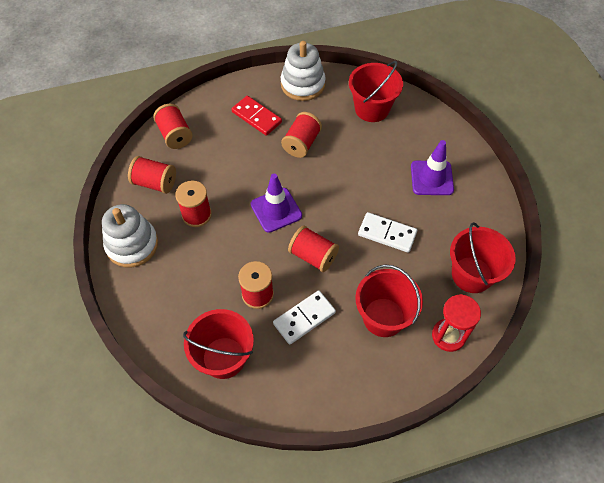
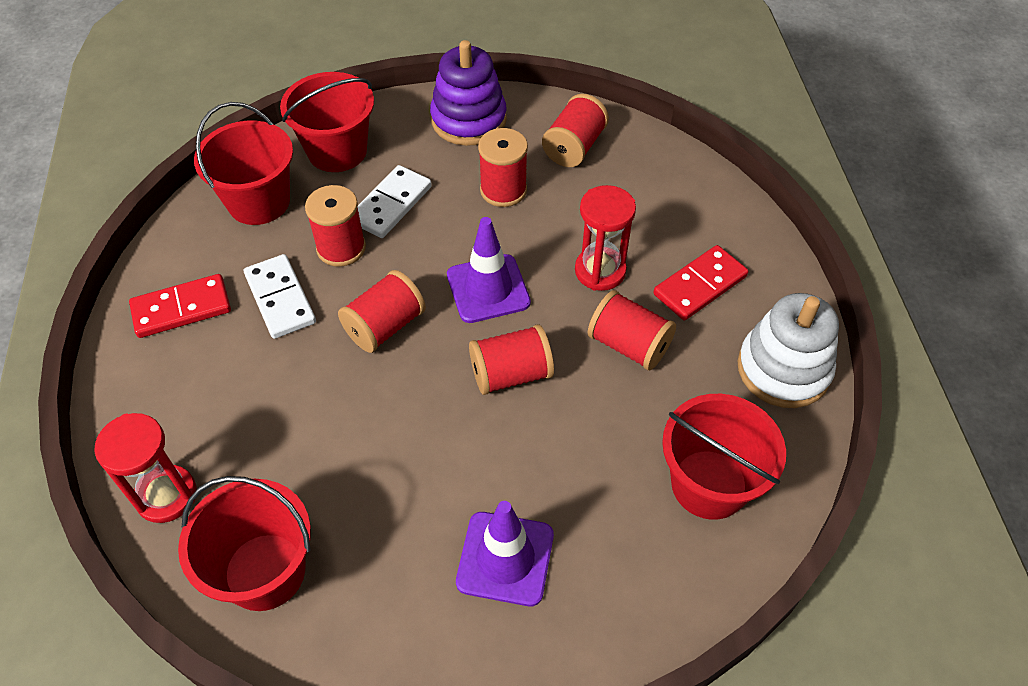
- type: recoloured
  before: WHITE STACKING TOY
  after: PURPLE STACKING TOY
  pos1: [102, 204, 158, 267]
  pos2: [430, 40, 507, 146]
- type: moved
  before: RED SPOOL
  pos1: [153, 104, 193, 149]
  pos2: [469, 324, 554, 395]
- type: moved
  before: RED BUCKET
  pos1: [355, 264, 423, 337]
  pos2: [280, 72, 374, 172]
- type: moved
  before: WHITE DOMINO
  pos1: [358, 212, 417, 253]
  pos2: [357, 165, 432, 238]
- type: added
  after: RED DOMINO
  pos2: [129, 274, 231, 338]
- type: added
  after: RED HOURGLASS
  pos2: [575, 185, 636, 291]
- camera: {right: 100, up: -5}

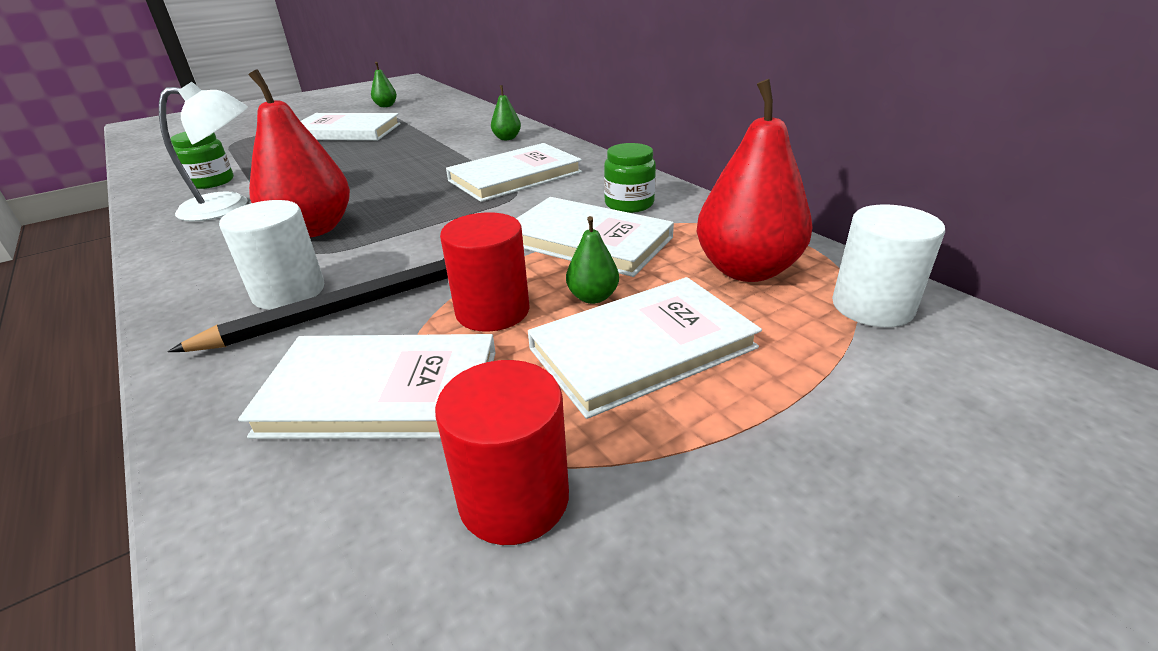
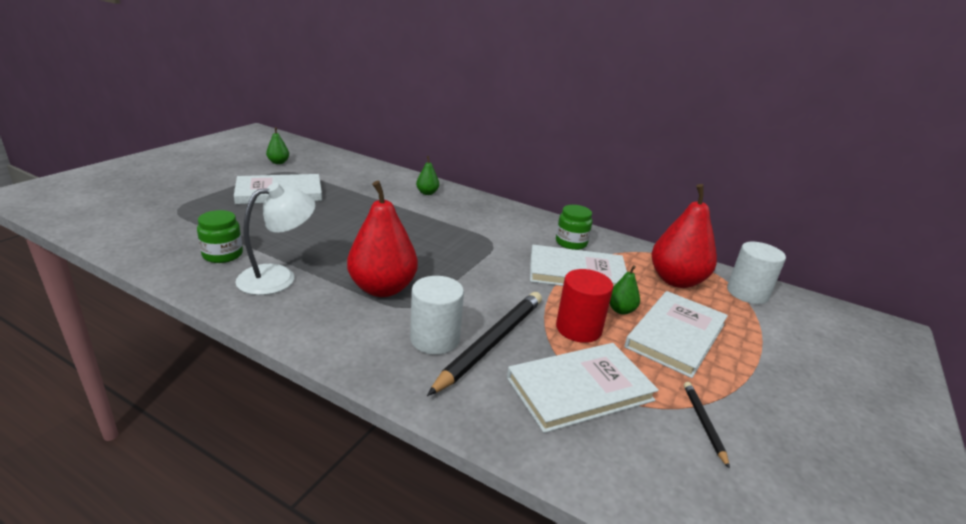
- type: replaced
  before: RED CYLINDER
  after: BLACK PENCIL
  pos1: [435, 360, 569, 545]
  pos2: [684, 382, 730, 469]
- type: removed
  before: WHITE BOOK
  pos1: [446, 143, 582, 202]
- camera: {right: -30, up: -5}

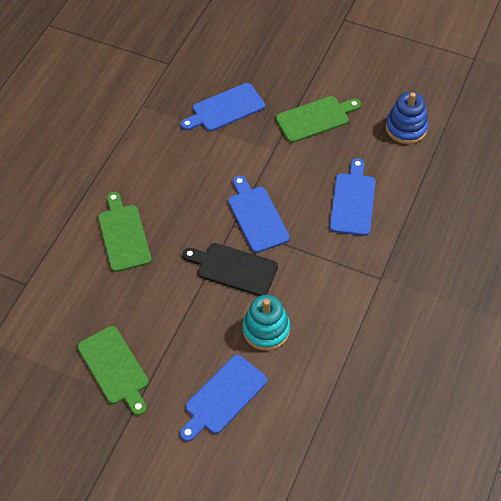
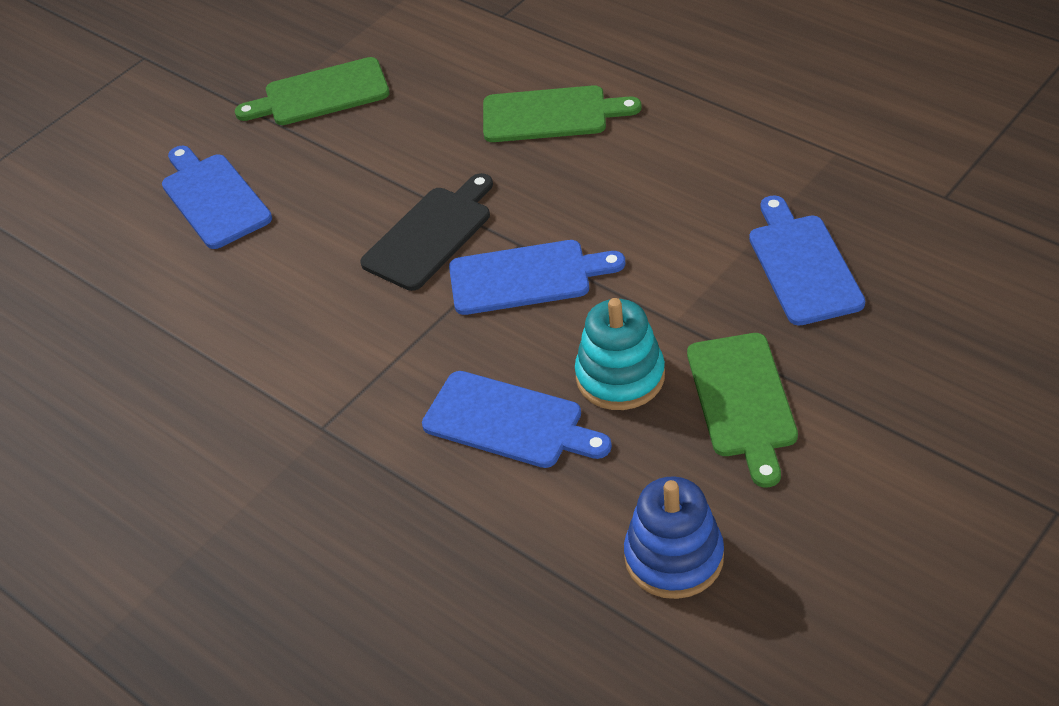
- type: moved
  before: TURQUOISE STACKING TOY
  pos1: [243, 295, 290, 351]
  pos2: [575, 298, 665, 410]
- camera: {right: 110, up: -10}

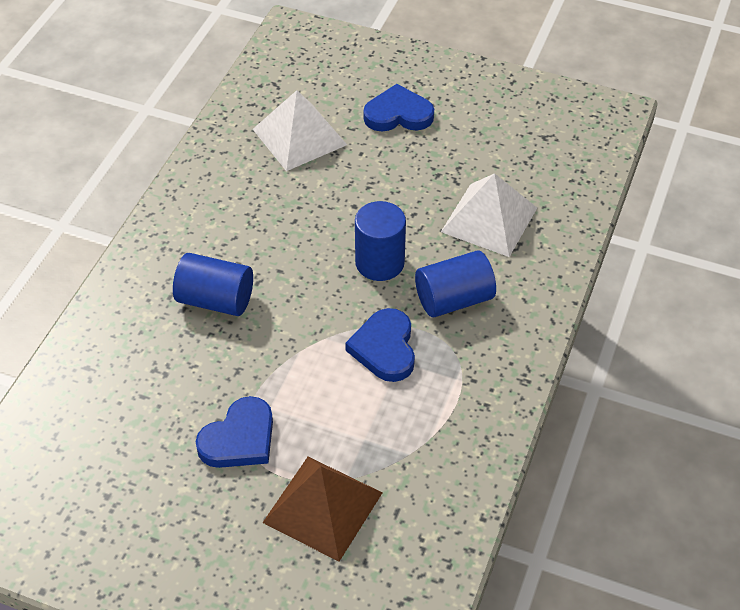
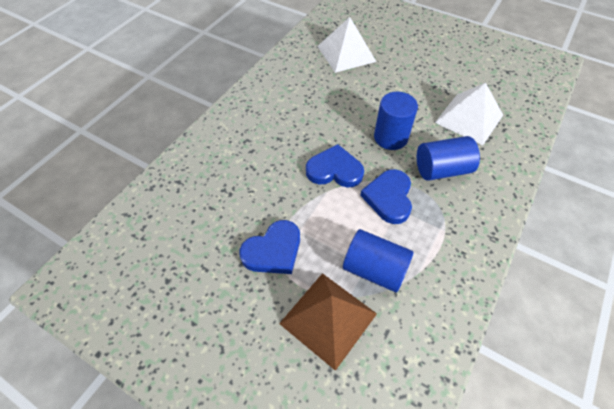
- type: moved
  before: BLUE CYLINDER
  pos1: [173, 253, 253, 316]
  pos2: [343, 229, 414, 292]
- type: moved
  before: BLUE HEART
  pos1: [363, 84, 434, 132]
  pos2: [306, 144, 364, 188]
- camera: {right: 10, up: 5}

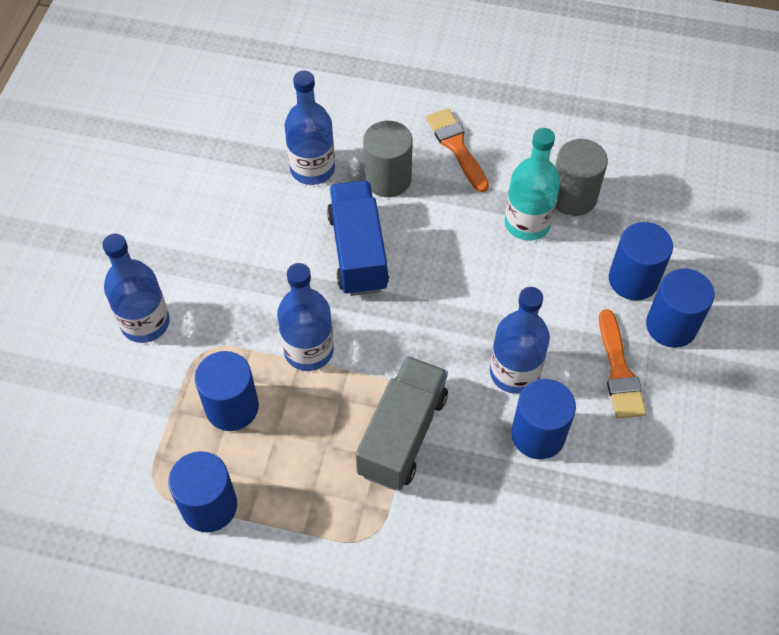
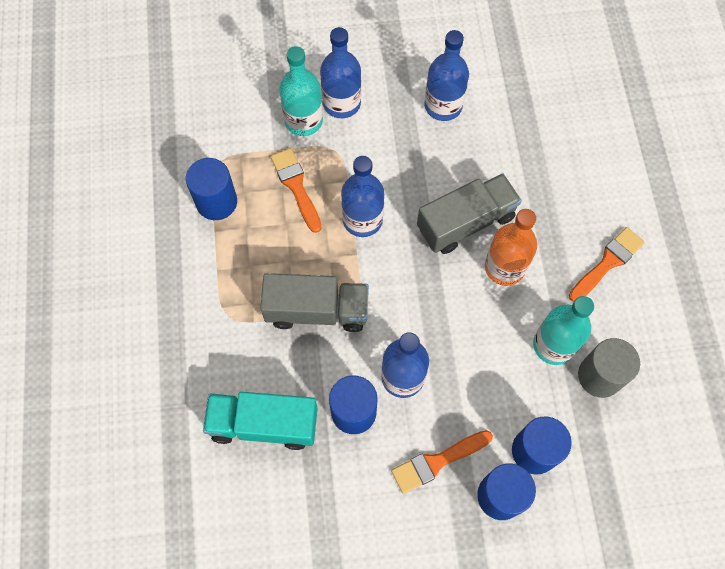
- type: replaced
  before: BLUE CYLINDER
  after: ORANGE BRUSH
  pos1: [195, 351, 259, 431]
  pos2: [271, 148, 322, 233]
- type: moved
  before: BLUE BOTTLE
  pos1: [285, 71, 335, 185]
  pos2: [425, 30, 469, 121]
- type: recoloured
  before: BLUE TRUCK
  after: GREY TRUCK
  pos1: [327, 180, 389, 296]
  pos2: [417, 173, 522, 254]
- type: removed
  before: GREY CYLINDER
  pos1: [363, 121, 413, 197]
- type: added
  after: TURQUOISE TRUCK
  pos2: [203, 392, 318, 450]
- type: added
  after: TURQUOISE BOTTLE
  pos2: [279, 46, 323, 136]
- type: added
  after: ORANGE BOTTLE
  pos2: [485, 209, 537, 286]
- camera: {right: 70, up: 10}

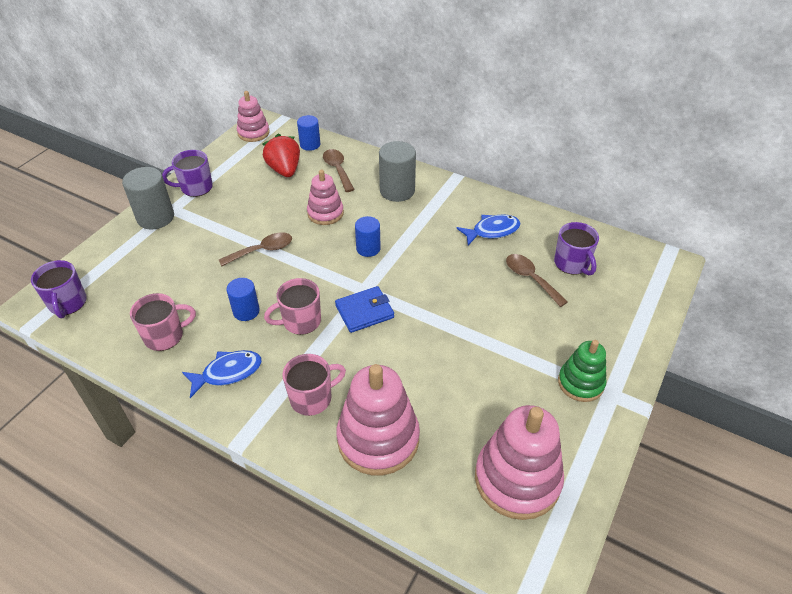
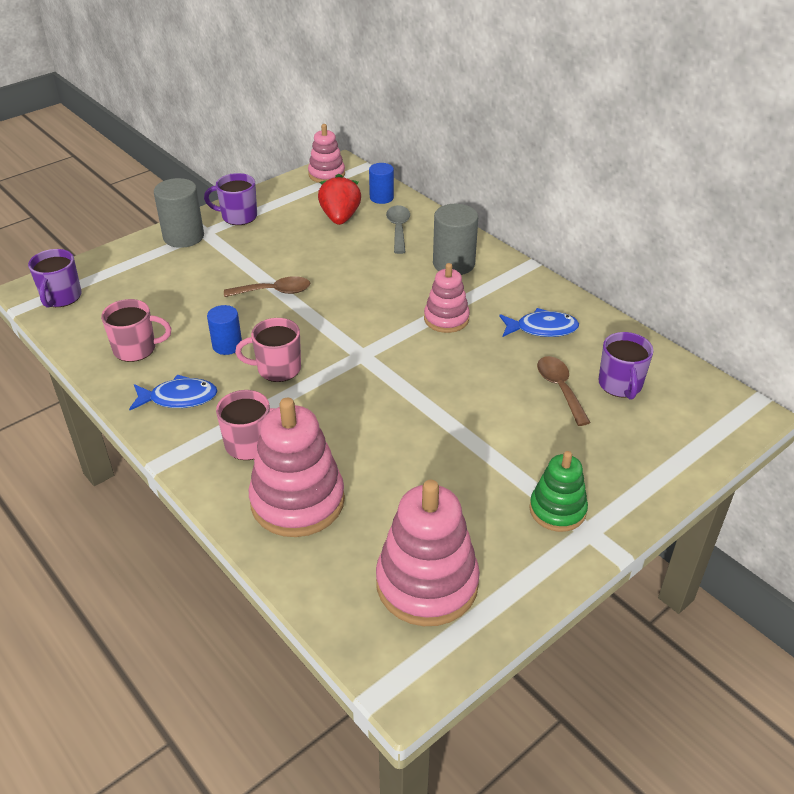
- type: moved
  before: PINK STACKING TOY
  pos1: [307, 170, 344, 225]
  pos2: [424, 263, 470, 333]
- type: recoloured
  before: BROWN SPOON
  after: GREY SPOON
  pos1: [323, 149, 355, 192]
  pos2: [386, 205, 410, 254]
- type: removed
  before: BLUE WALLET
  pos1: [335, 286, 394, 333]
- type: removed
  before: BLUE CYLINDER
  pos1: [355, 216, 381, 257]
- camera: {right: 20, up: -5}

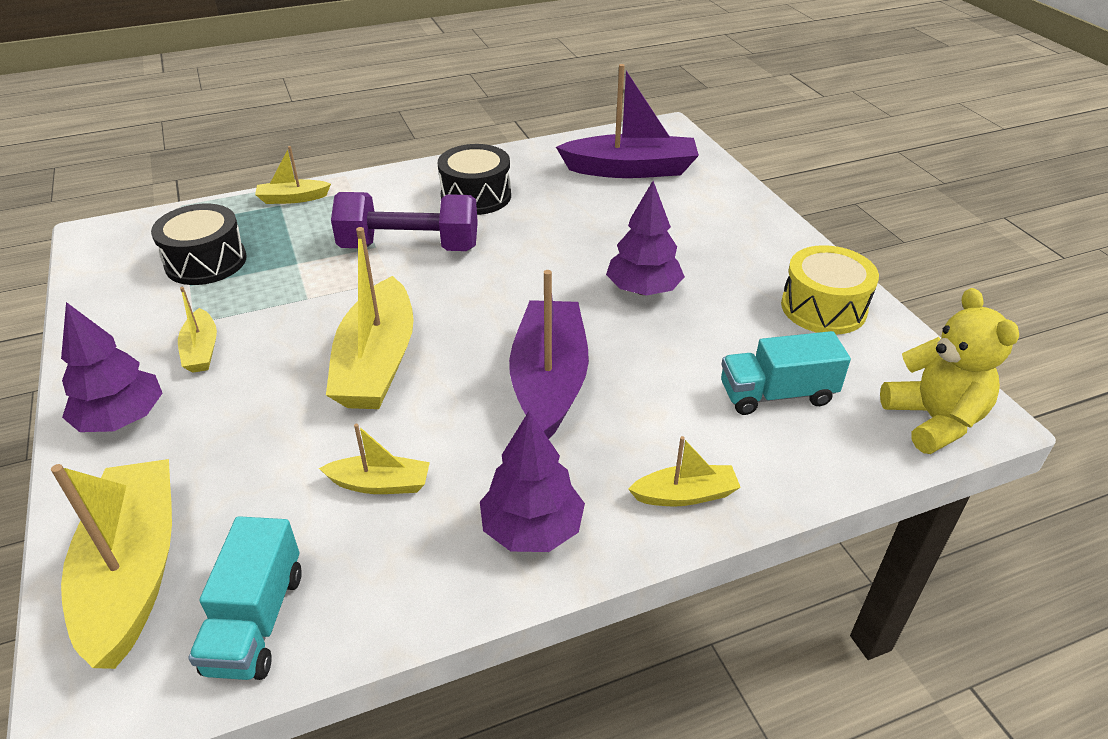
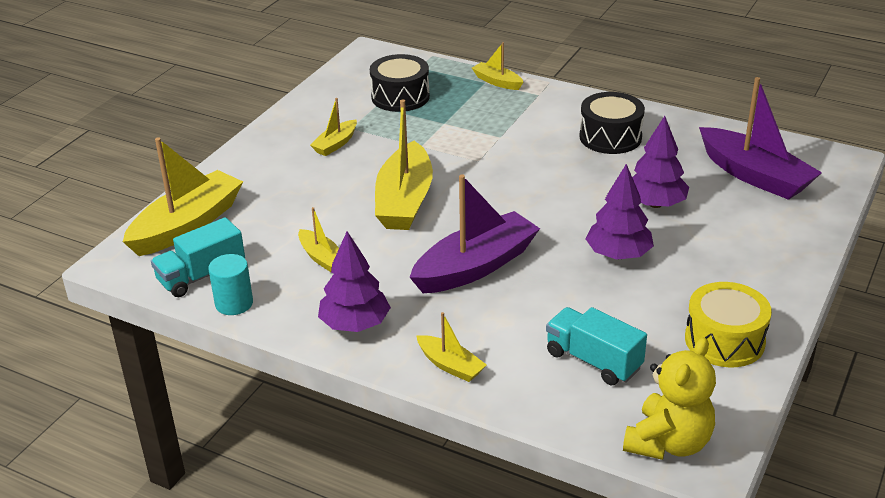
- type: moved
  before: PURPLE TREE
  pos1: [61, 302, 163, 432]
  pos2: [632, 116, 689, 208]
- type: turned
  before: YELLOW BOAT
  pos1: [326, 227, 414, 409]
  pos2: [375, 99, 433, 230]
  turn: -45
- type: removed
  before: PURPLE DUMBBELL
  pos1: [331, 192, 478, 251]
- type: added
  after: TURQUOISE CYLINDER
  pos2: [208, 254, 253, 315]
- camera: {right: 50, up: -5}

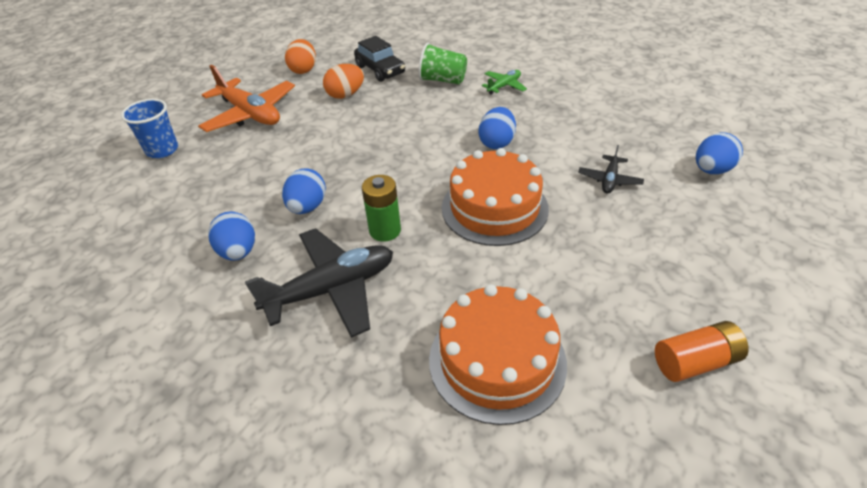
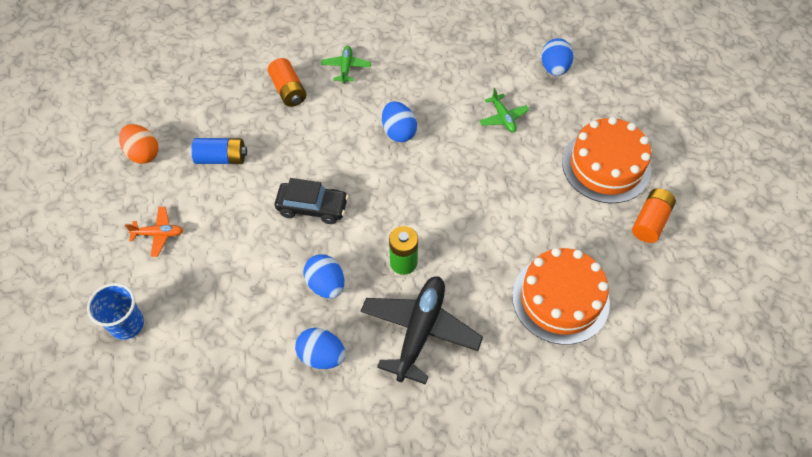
- type: resized
  before: ORANGE PLANE
  pos1: [198, 65, 295, 132]
  pos2: [125, 207, 183, 257]
  scale: 0.49
- type: replaced
  before: ORANGE EGG
  after: BLUE BATTERY
  pos1: [323, 64, 364, 99]
  pos2: [191, 138, 247, 164]
- type: moved
  before: BLACK CAR
  pos1: [354, 36, 405, 82]
  pos2: [275, 178, 349, 224]
- type: replaced
  before: GREEN CUP
  after: ORANGE BATTERY
  pos1: [418, 43, 467, 84]
  pos2: [268, 58, 306, 107]
- type: moved
  before: ORANGE CAKE
  pos1: [442, 148, 549, 246]
  pos2: [562, 117, 651, 204]
- type: recoloured
  before: BLACK PLANE
  after: GREEN PLANE
  pos1: [578, 145, 644, 194]
  pos2: [479, 88, 529, 132]
- camera: {right: -45, up: 15}

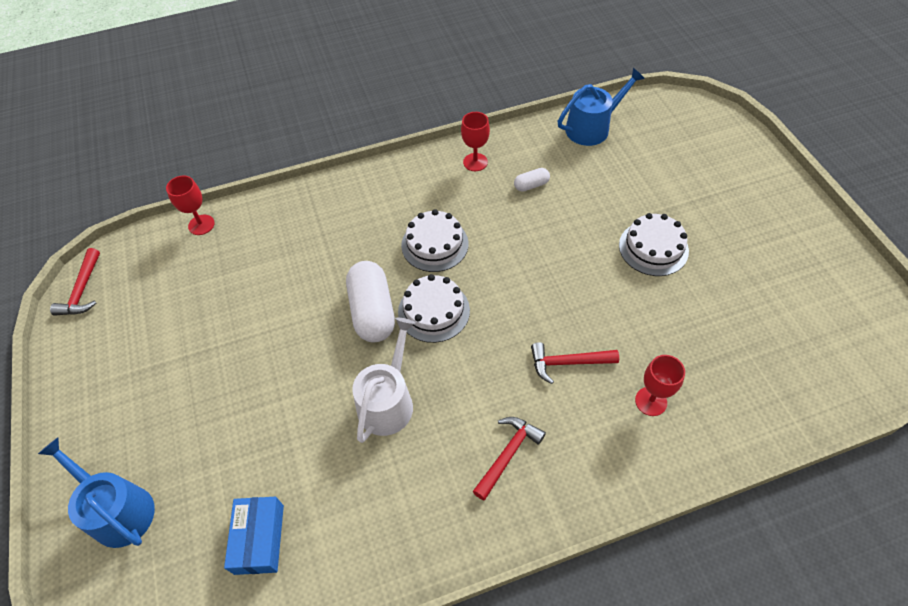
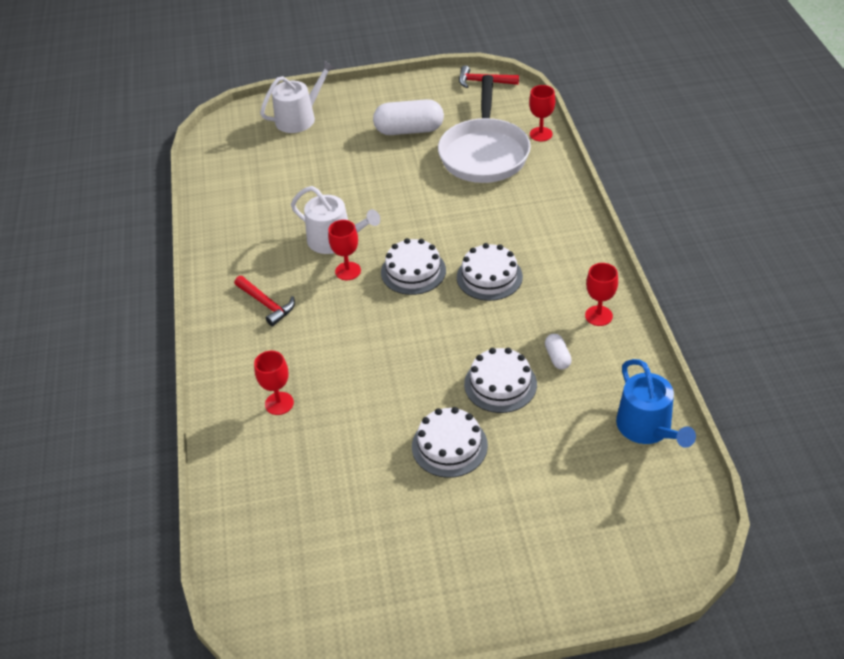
- type: recoloured
  before: BLUE WATERING CAN
  after: WHITE WATERING CAN
  pos1: [38, 437, 155, 548]
  pos2: [260, 60, 336, 133]
- type: removed
  before: BLUE BOX
  pos1: [224, 497, 284, 575]
- type: moved
  before: WHITE CAPSULE
  pos1: [346, 261, 395, 342]
  pos2: [373, 99, 444, 135]
- type: removed
  before: RED HAMMER
  pos1: [531, 342, 619, 384]
- type: added
  after: RED GOBLET
  pos2: [328, 220, 361, 280]
- type: added
  after: WHITE PAN
  pos2: [438, 75, 531, 183]
- type: added
  after: WHITE CAKE
  pos2: [464, 348, 537, 413]
- camera: {right: 100, up: -10}

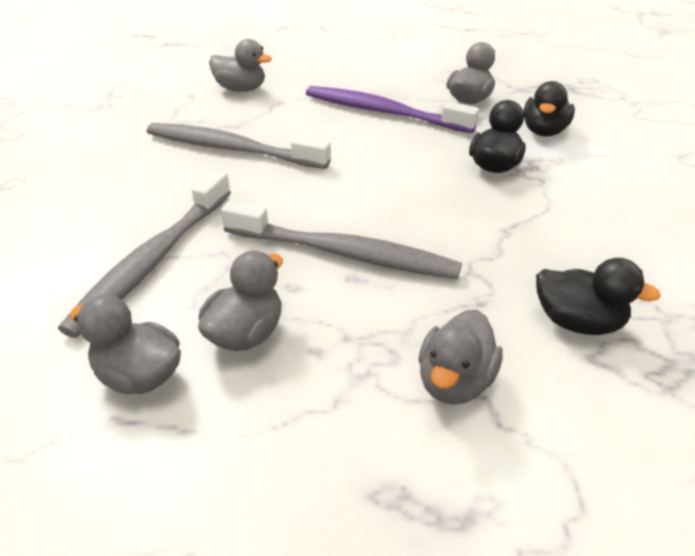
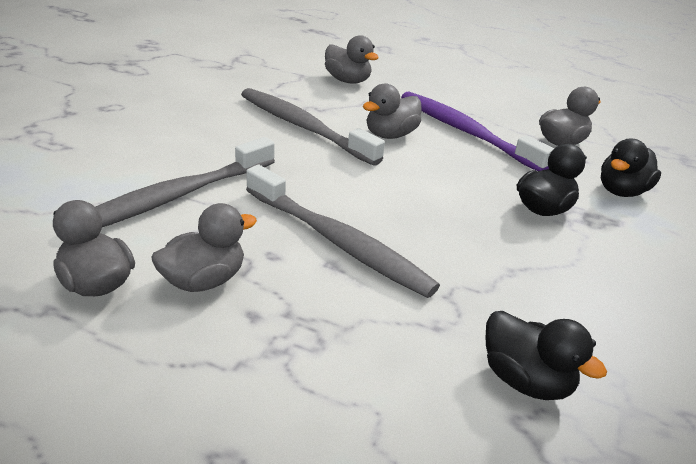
- type: moved
  before: GREY DUCK
  pos1: [418, 309, 503, 405]
  pos2: [363, 83, 422, 139]
- camera: {right: 20, up: -5}

